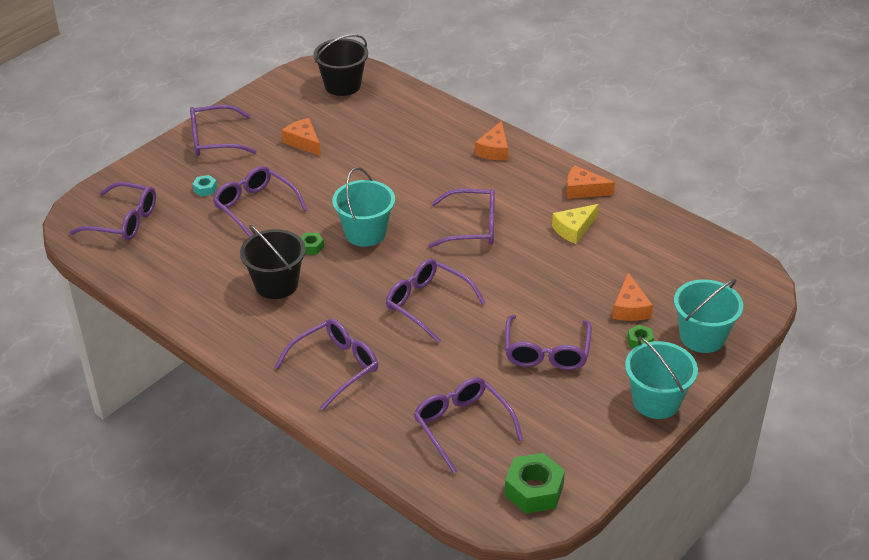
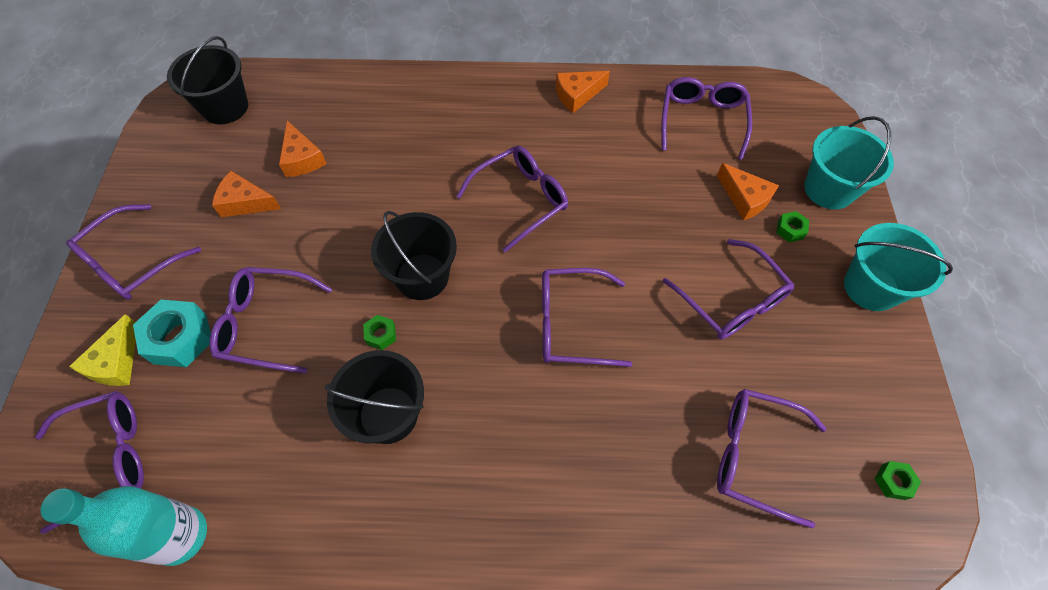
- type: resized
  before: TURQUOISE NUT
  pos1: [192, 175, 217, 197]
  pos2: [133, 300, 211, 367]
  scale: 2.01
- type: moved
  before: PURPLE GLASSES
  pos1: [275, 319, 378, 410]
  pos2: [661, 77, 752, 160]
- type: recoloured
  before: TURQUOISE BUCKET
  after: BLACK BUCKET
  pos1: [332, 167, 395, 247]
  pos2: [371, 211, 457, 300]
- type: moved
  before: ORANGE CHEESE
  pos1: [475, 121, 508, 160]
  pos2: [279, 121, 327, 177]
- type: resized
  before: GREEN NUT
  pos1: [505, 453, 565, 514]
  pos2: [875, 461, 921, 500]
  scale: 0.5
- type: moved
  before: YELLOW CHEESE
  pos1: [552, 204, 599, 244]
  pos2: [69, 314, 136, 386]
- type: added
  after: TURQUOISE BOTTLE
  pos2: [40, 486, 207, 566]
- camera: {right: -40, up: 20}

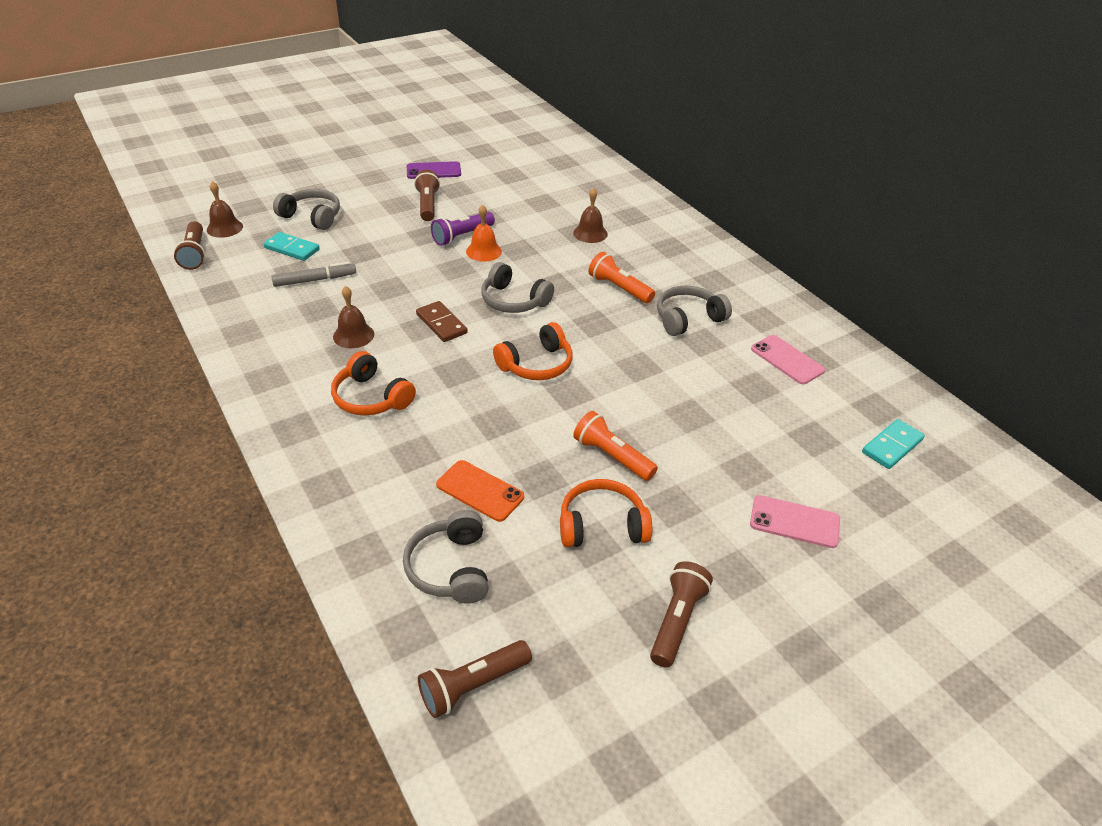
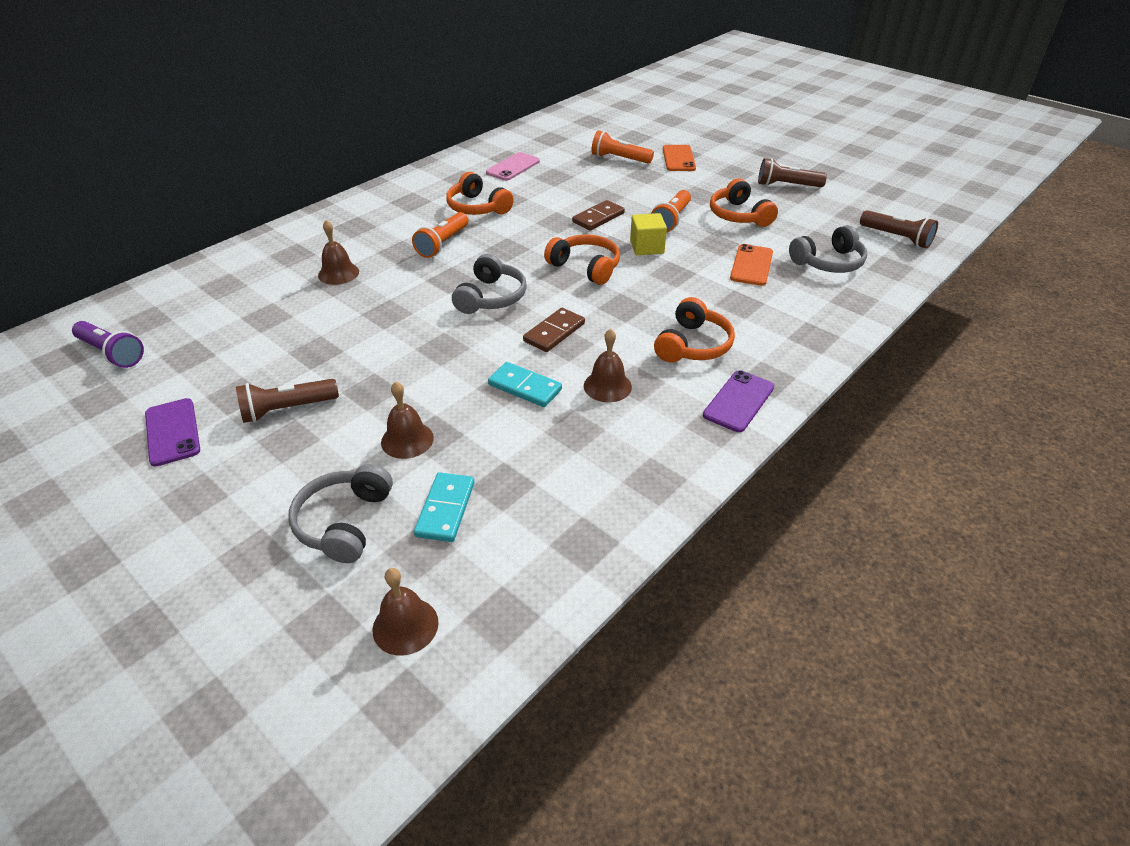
- type: removed
  before: BROWN FLASHLIGHT
  pos1: [174, 222, 205, 270]
- type: removed
  before: GREY MARKER
  pos1: [271, 262, 356, 287]
- type: moved
  before: PURPLE FLASHLIGHT
  pos1: [431, 212, 495, 246]
  pos2: [72, 321, 144, 368]
- type: removed
  before: ORANGE BELL
  pos1: [466, 205, 502, 262]
- type: recoloured
  before: GREY HEADPHONES
  after: ORANGE HEADPHONES
  pos1: [657, 286, 732, 336]
  pos2: [446, 172, 514, 215]
- type: recoloured
  before: PINK PHONE
  after: ORANGE PHONE
  pos1: [750, 495, 840, 548]
  pos2: [663, 145, 696, 171]
- type: moved
  before: TURQUOISE DOMINO
  pos1: [862, 419, 925, 469]
  pos2: [488, 362, 562, 407]
- type: added
  after: BROWN BELL
  pos2: [381, 382, 434, 459]
- type: added
  after: BROWN DOMINO
  pos2: [572, 200, 625, 230]
- type: added
  after: ORANGE FLASHLIGHT
  pos2: [591, 130, 654, 164]
- type: added
  after: YELLOW CUBE
  pos2: [630, 213, 667, 255]
- type: added
  after: PURPLE PHONE
  pos2: [703, 370, 774, 432]
- camera: {right: -105, up: 0}

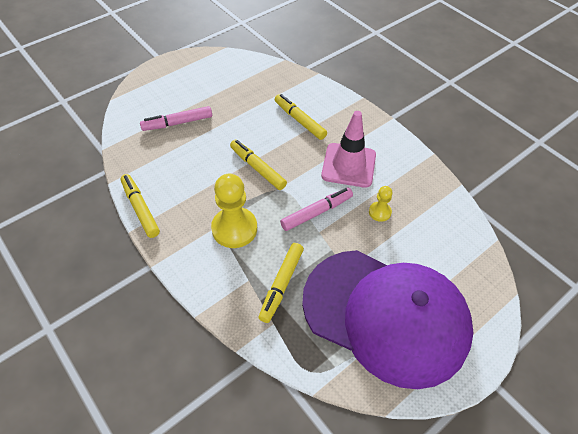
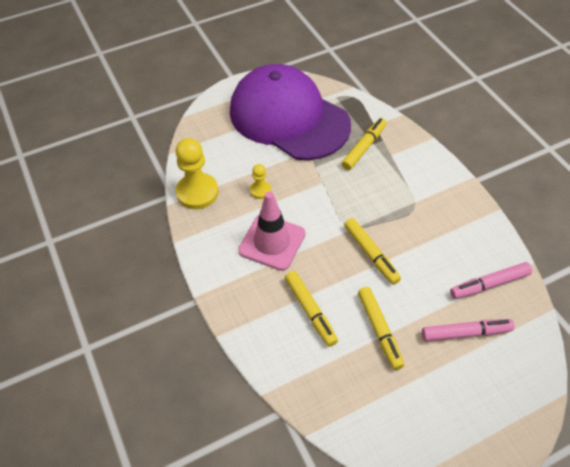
- type: moved
  before: YELLOW MARKER
  pos1: [121, 174, 160, 238]
  pos2: [358, 287, 404, 370]
- type: moved
  before: YELLOW PAWN
  pos1: [211, 174, 257, 248]
  pos2: [175, 138, 219, 209]
- type: moved
  before: PINK MARKER
  pos1: [280, 188, 353, 231]
  pos2: [450, 262, 532, 299]
- camera: {right: -165, up: 0}

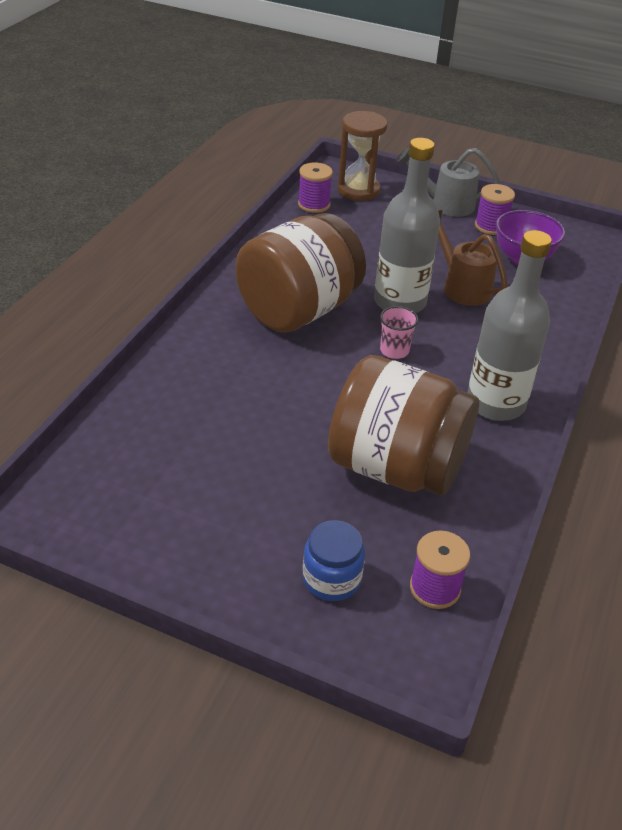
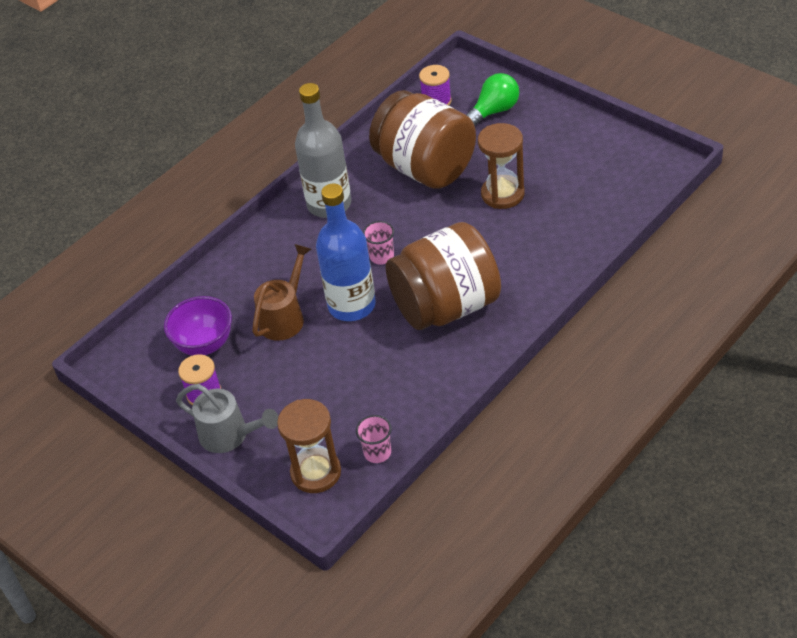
- type: replaced
  before: PURPLE SPOOL
  after: PINK CUP
  pos1: [298, 162, 333, 213]
  pos2: [356, 415, 392, 463]
- type: replaced
  before: BLUE JAR
  after: GREEN LIGHT BULB
  pos1: [303, 520, 365, 601]
  pos2: [466, 73, 519, 126]
- type: recoloured
  before: GREY BOTTLE
  after: BLUE BOTTLE
  pos1: [374, 138, 440, 313]
  pos2: [316, 183, 376, 321]
- type: turned
  before: BROWN WATERING CAN
  pos1: [438, 210, 508, 306]
  pos2: [252, 244, 311, 341]
  turn: -135
- type: added
  after: BROWN HOURGLASS
  pos2: [478, 123, 525, 209]
- camera: {right: -155, up: 5}

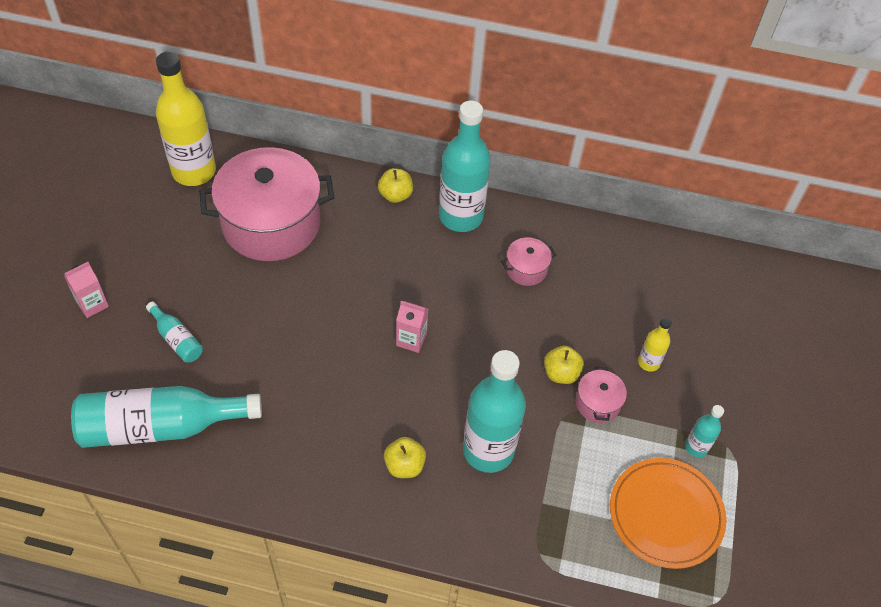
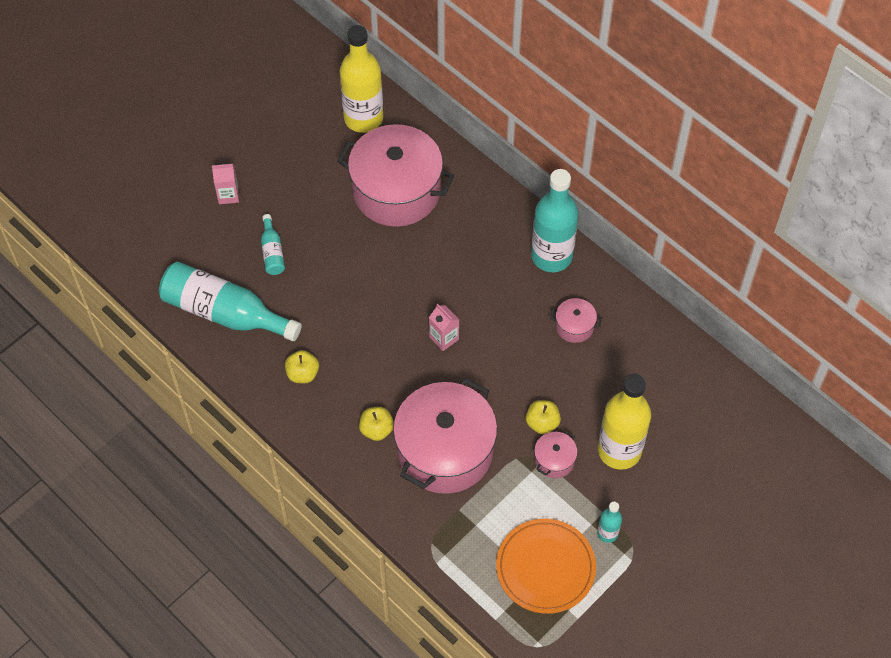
- type: moved
  before: YELLOW APPLE
  pos1: [378, 168, 413, 203]
  pos2: [285, 350, 319, 383]
- type: replaced
  before: TURQUOISE BOTTLE
  after: PINK POT
  pos1: [463, 350, 526, 473]
  pos2: [393, 378, 497, 494]
- type: resized
  before: YELLOW BOTTLE
  pos1: [638, 317, 672, 372]
  pos2: [598, 373, 651, 470]
  scale: 2.16
- camera: {right: 35, up: 5}

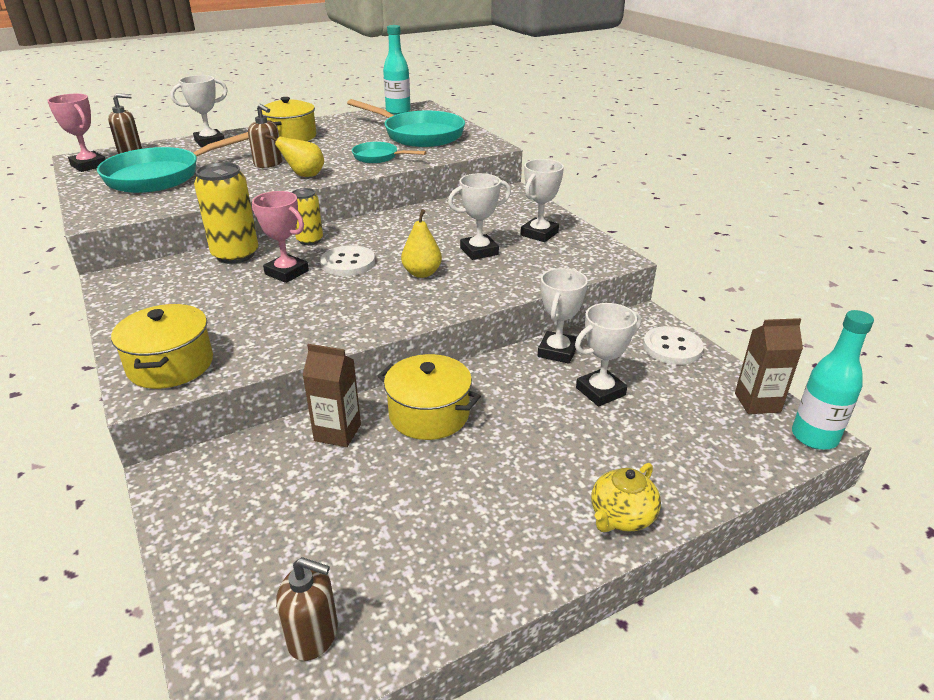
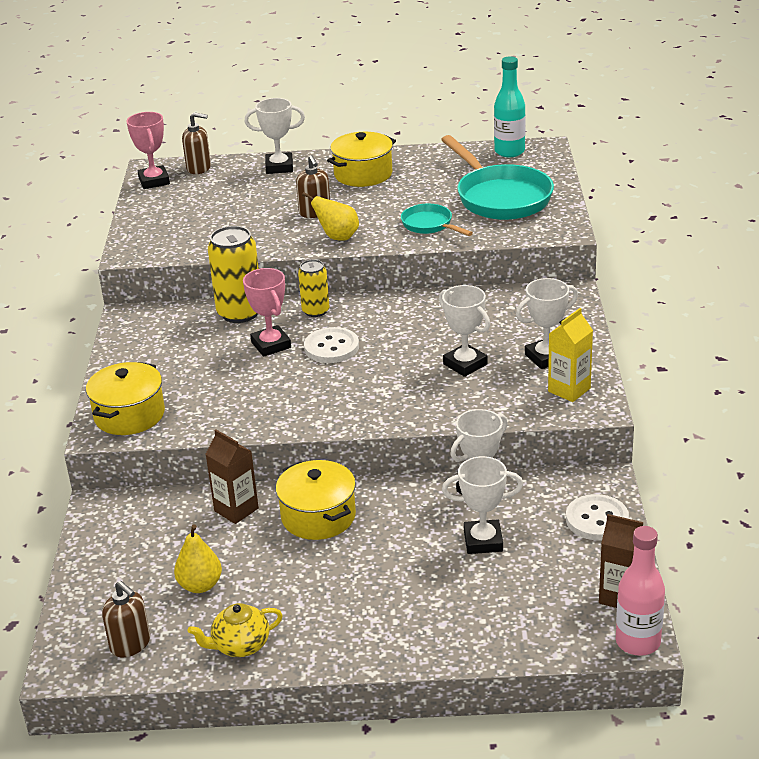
- type: removed
  before: TURQUOISE PAN
  pos1: [97, 132, 249, 193]
- type: moved
  before: YELLOW PEAR
  pos1: [401, 209, 442, 278]
  pos2: [174, 524, 222, 593]
- type: turned
  before: WHITE TROPHY
  pos1: [448, 173, 511, 260]
  pos2: [439, 285, 490, 377]
  turn: 45
- type: moved
  before: YELLOW TEAPOT
  pos1: [591, 463, 661, 532]
  pos2: [188, 603, 283, 657]
- type: recoloured
  before: TURQUOISE BOTTLE
  after: PINK BOTTLE
  pos1: [792, 310, 874, 450]
  pos2: [616, 526, 665, 656]
- type: added
  after: YELLOW CARTON
  pos2: [548, 308, 593, 402]
- camera: {right: 30, up: 0}

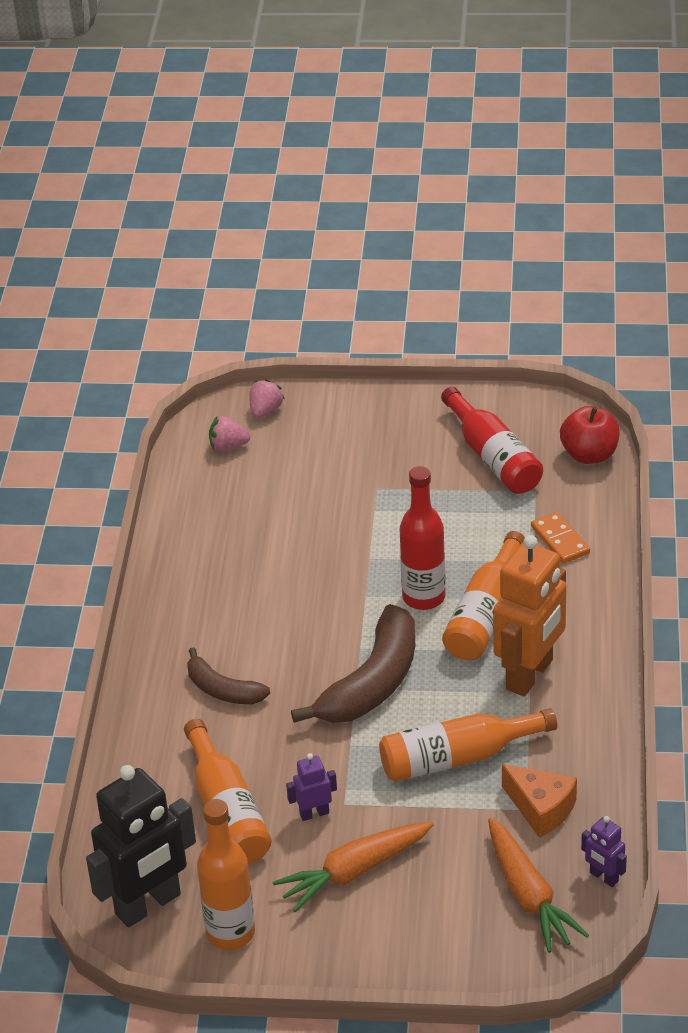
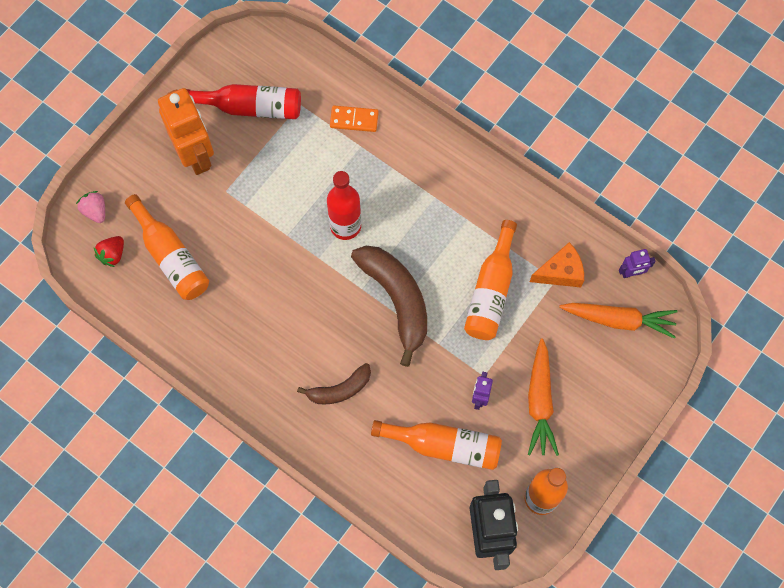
- type: recoloured
  before: PINK STRAWBERRY
  after: RED STRAWBERRY
  pos1: [209, 416, 250, 451]
  pos2: [94, 236, 124, 267]
- type: moved
  before: ORANGE BOTTLE
  pos1: [442, 531, 525, 660]
  pos2: [125, 194, 209, 300]
- type: moved
  before: ORANGE ROBOT
  pos1: [493, 535, 567, 696]
  pos2: [158, 88, 214, 175]
- type: removed
  before: RED APPLE
  pos1: [560, 406, 620, 464]
- camera: {right: -60, up: 30}

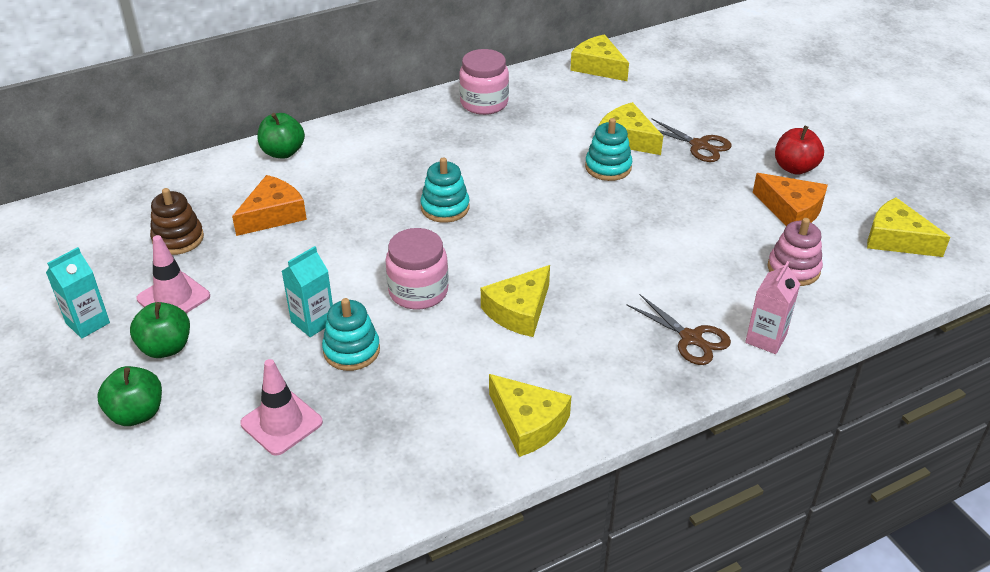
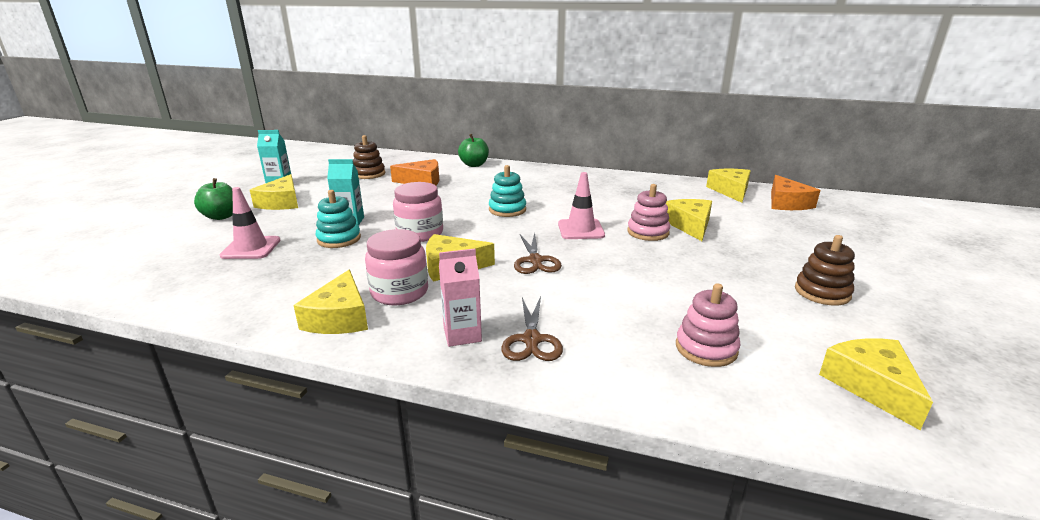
- type: replaced
  before: GREEN APPLE
  after: YELLOW CHEESE
  pos1: [130, 302, 190, 358]
  pos2: [250, 174, 298, 210]
- type: moved
  before: PINK TRAFFIC CONE
  pos1: [136, 235, 210, 313]
  pos2: [558, 172, 605, 239]
- type: moved
  before: PINK JAR
  pos1: [459, 49, 509, 115]
  pos2: [365, 229, 428, 305]
- type: recoloured
  before: TURQUOISE STACKING TOY
  after: PINK STACKING TOY
  pos1: [585, 118, 632, 181]
  pos2: [627, 184, 670, 241]
- type: moved
  before: BROWN SCISSORS
  pos1: [652, 119, 732, 162]
  pos2: [514, 233, 562, 274]
- type: moved
  before: PINK CARTON
  pos1: [745, 261, 800, 354]
  pos2: [439, 249, 482, 347]
- type: moved
  before: ORANGE CHEESE
  pos1: [753, 173, 828, 226]
  pos2: [771, 175, 820, 210]
- type: replaced
  before: RED APPLE
  after: BROWN STACKING TOY
  pos1: [775, 126, 824, 175]
  pos2: [795, 235, 855, 306]
- camera: {right: 45, up: -15}

